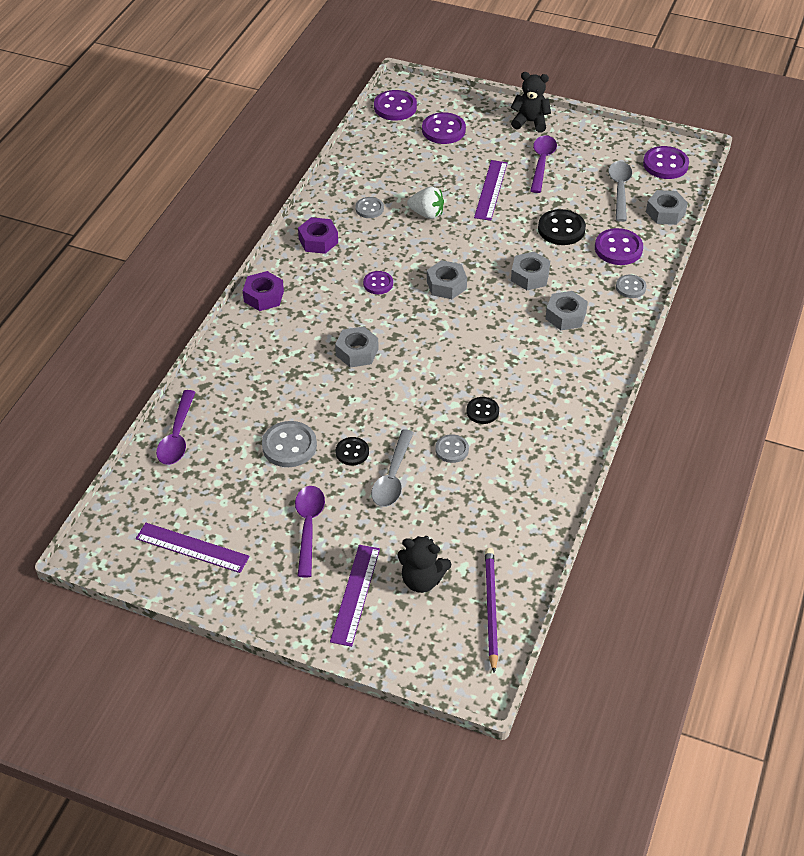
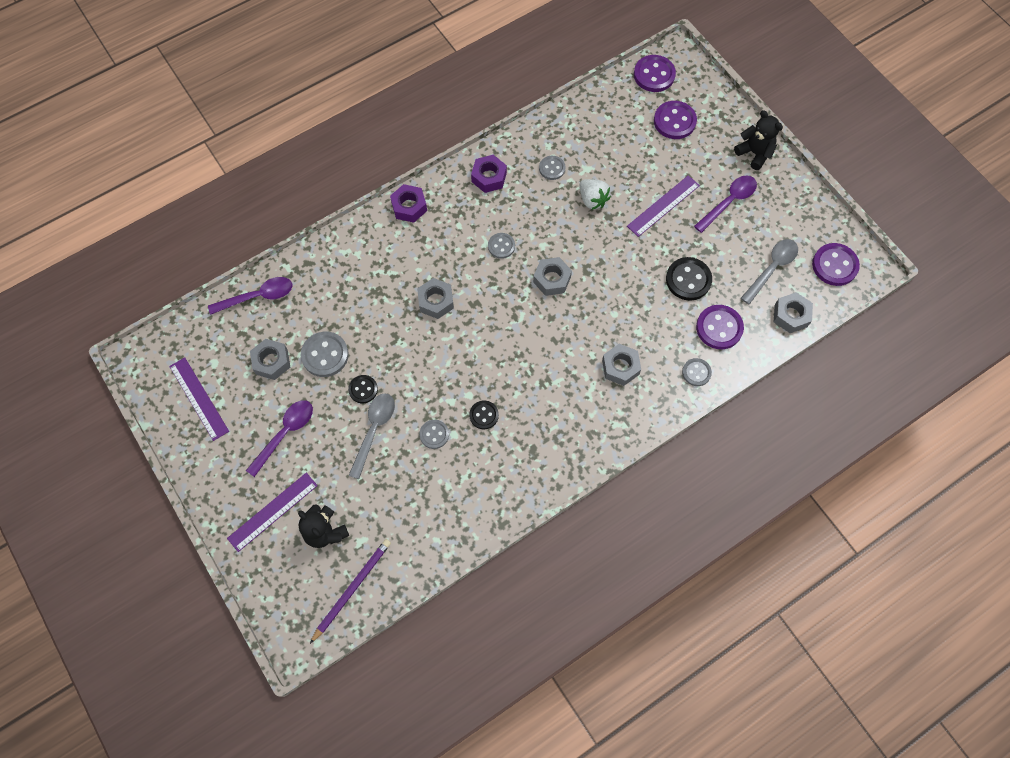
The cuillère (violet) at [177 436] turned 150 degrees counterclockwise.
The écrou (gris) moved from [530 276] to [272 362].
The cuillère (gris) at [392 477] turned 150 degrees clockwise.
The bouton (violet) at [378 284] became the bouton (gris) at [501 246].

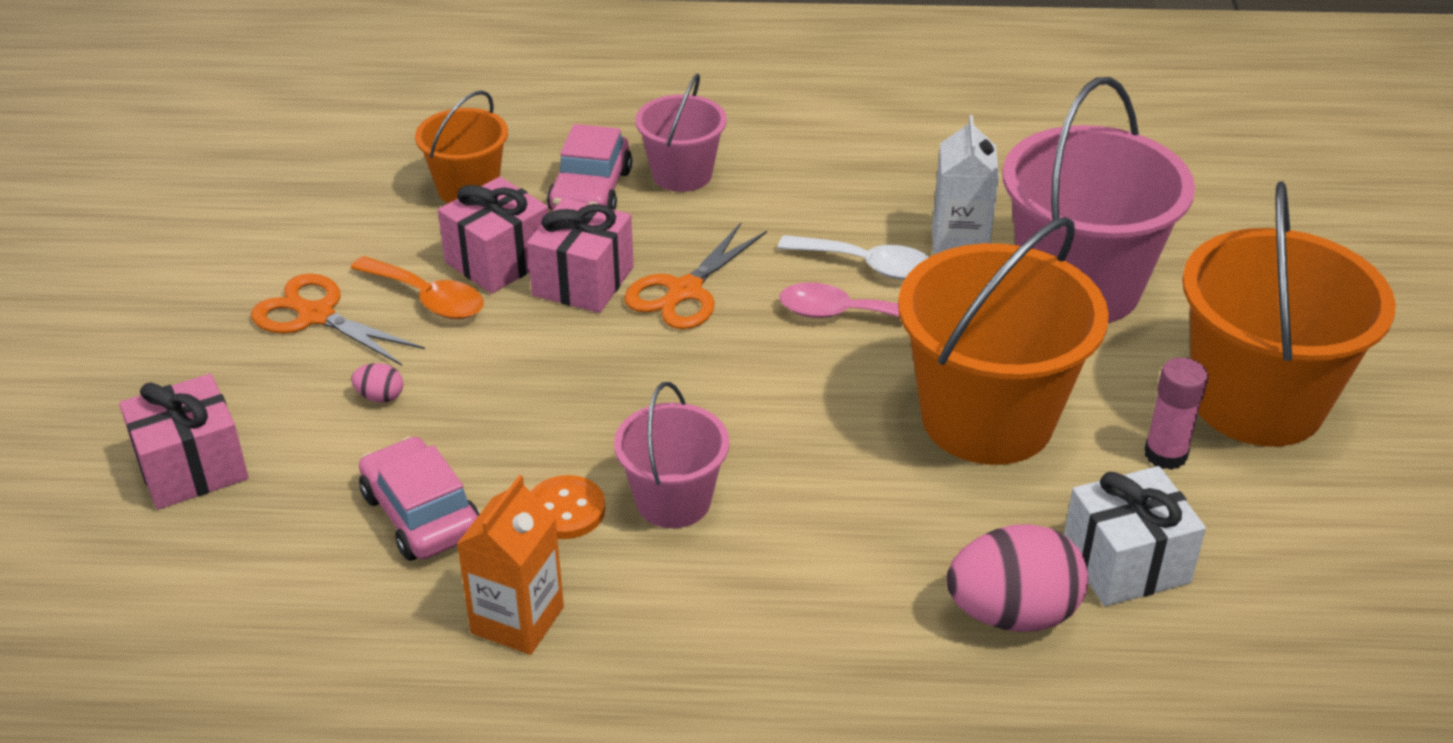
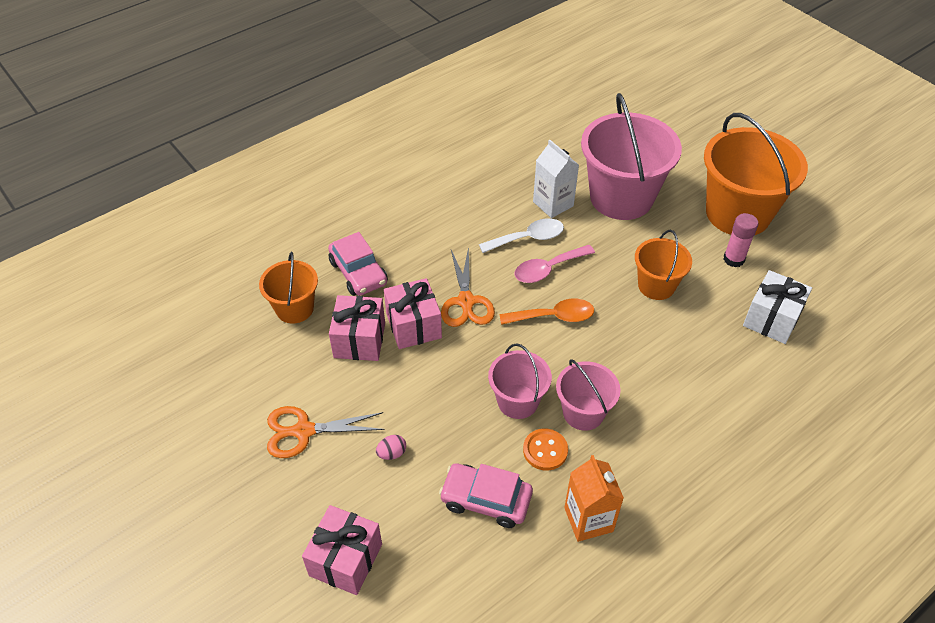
The seau (rose) moved from [682 174] to [517 401].
The cuillère (orange) moved from [427 298] to [554 317].
The seau (orange) at [987 419] changed to 0.54 times the size.
The œuf (rose) at [1012 614] disappeared.

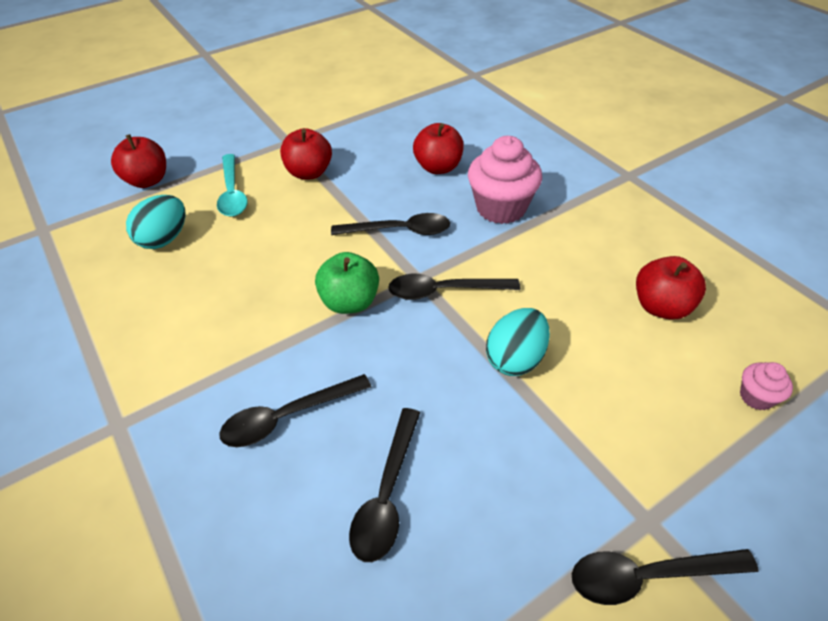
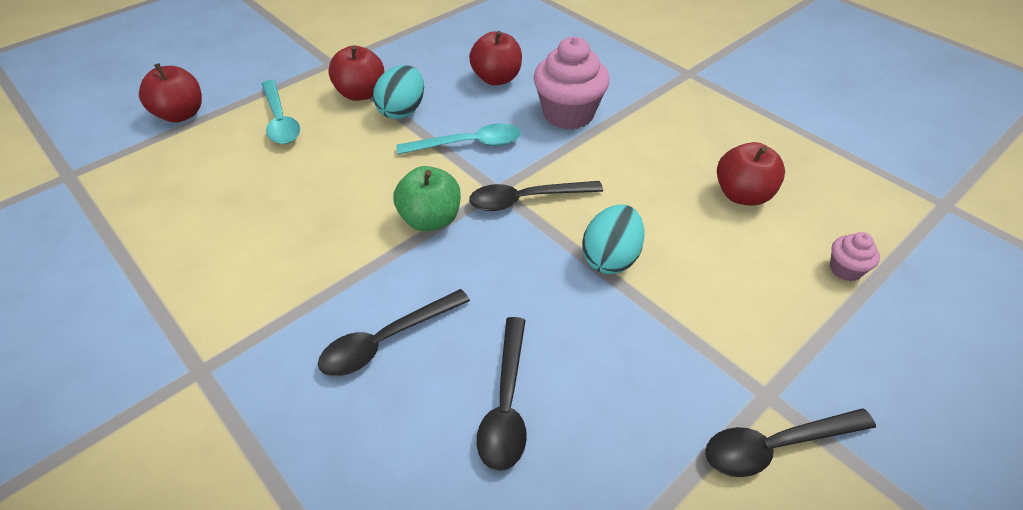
The œuf (turquoise) moved from [164 239] to [402 111].
The cuillère (noir) at [399 231] became the cuillère (turquoise) at [468 144].

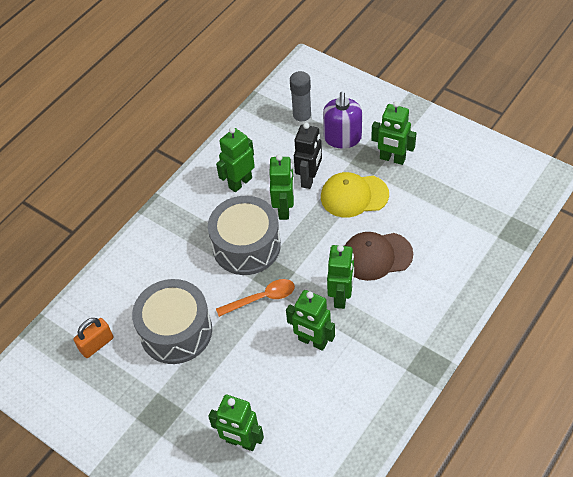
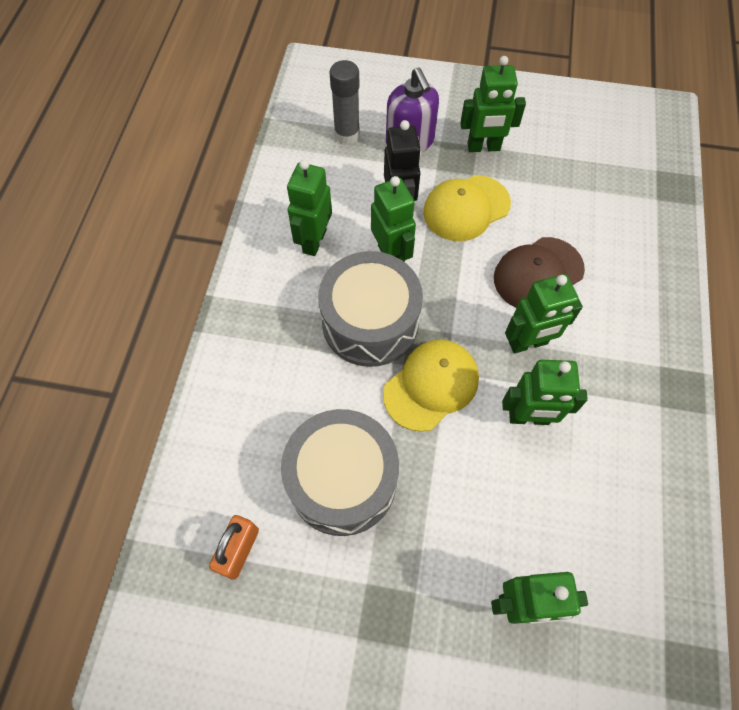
The cuillère (orange) at [262 298] was replaced by the casquette (jaune) at [431 385].
The robot (vert) at [341 297] turned 90 degrees clockwise.

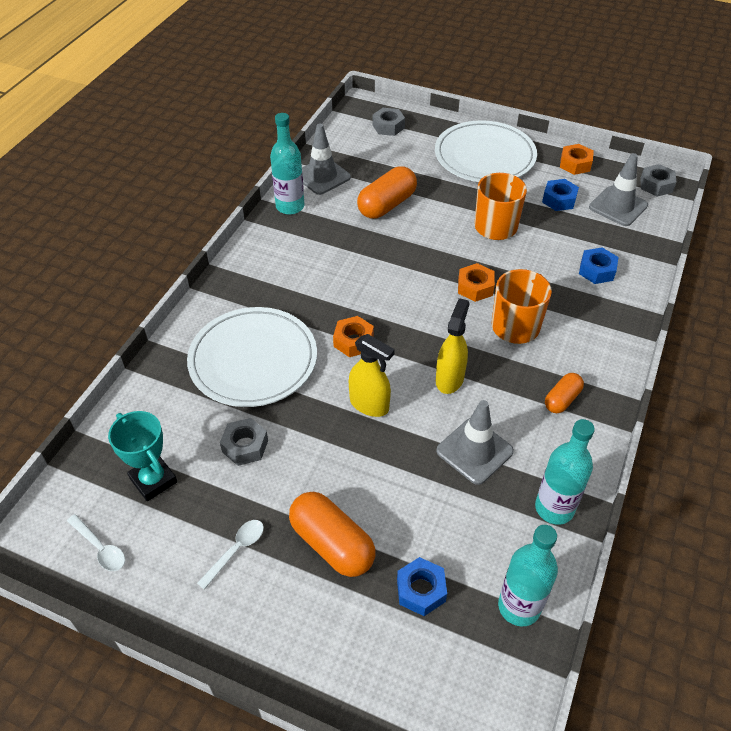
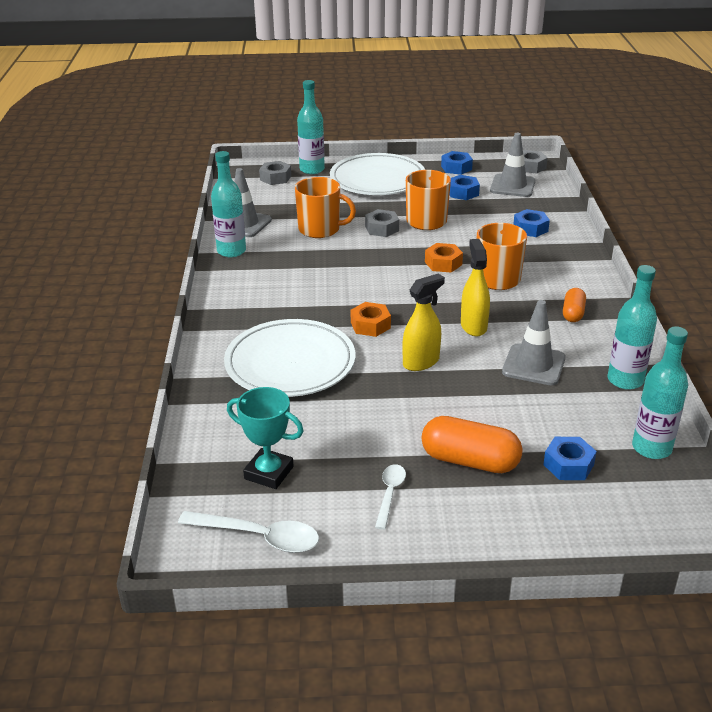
The cuillère (blanc) at [100 548] changed to 1.61 times the size.
The gélule (orange) at [387 205] was replaced by the tasse (orange) at [320 229].
The bouteille (turquoise) at [312 169] appeared.
The écrou (gris) moved from [245 446] to [382 228].
The vaporisateur (jaune) at [369 404] turned 45 degrees counterclockwise.
The écrou (orange) at [575 164] became the écrou (bleu) at [456 168].

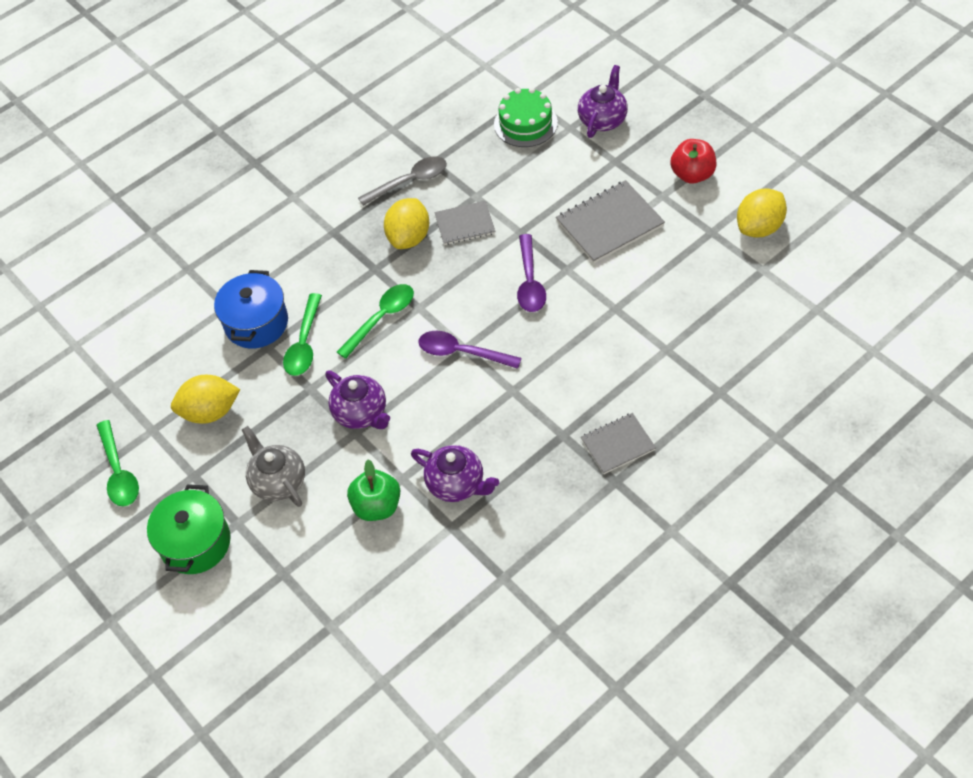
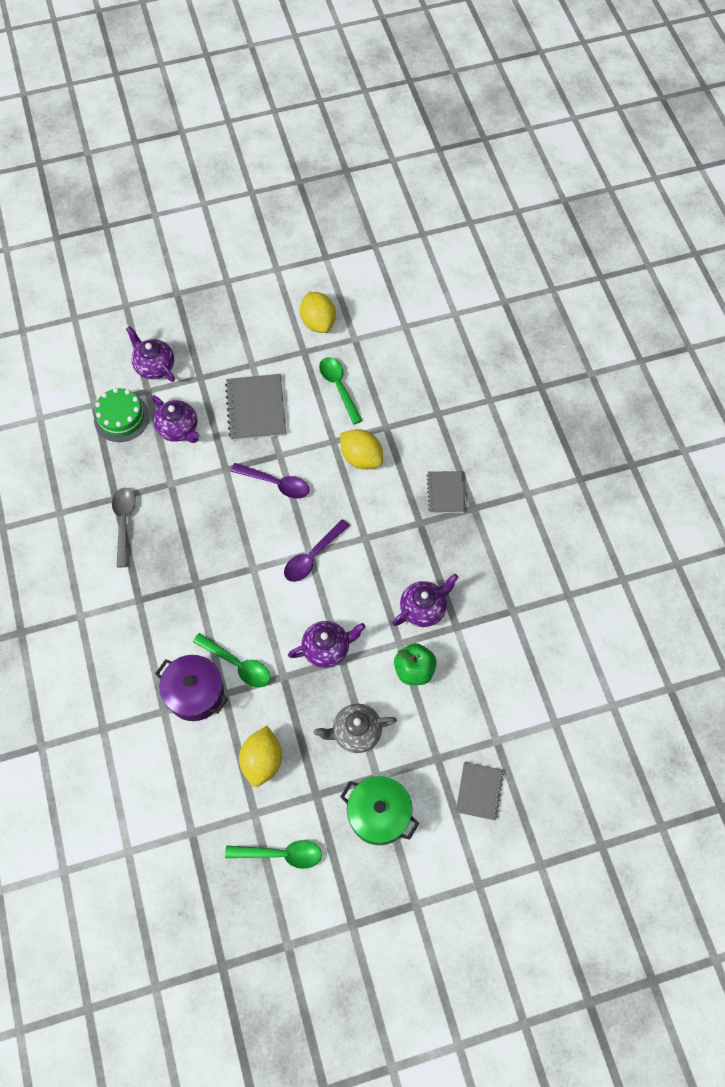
The théière (violet) at [178 429] appeared.
The marmite (bleu) at [256 323] became the marmite (violet) at [195 693].
The cuillère (vert) moved from [381 319] to [339 387].
The citron (jaune) moved from [409 237] to [361 458].
The carnet (gris) moved from [465 224] to [479 791].
The pomme (rouge) at [692 174] disappeared.

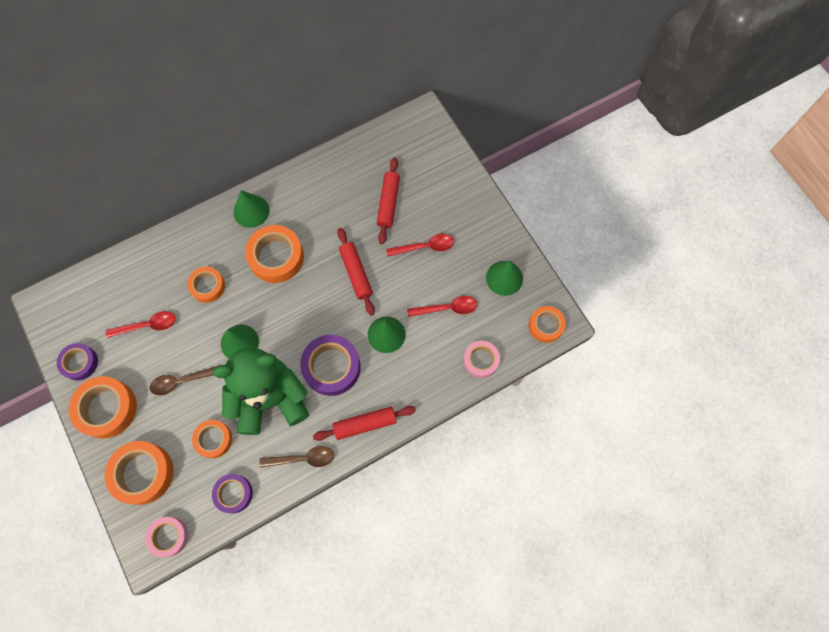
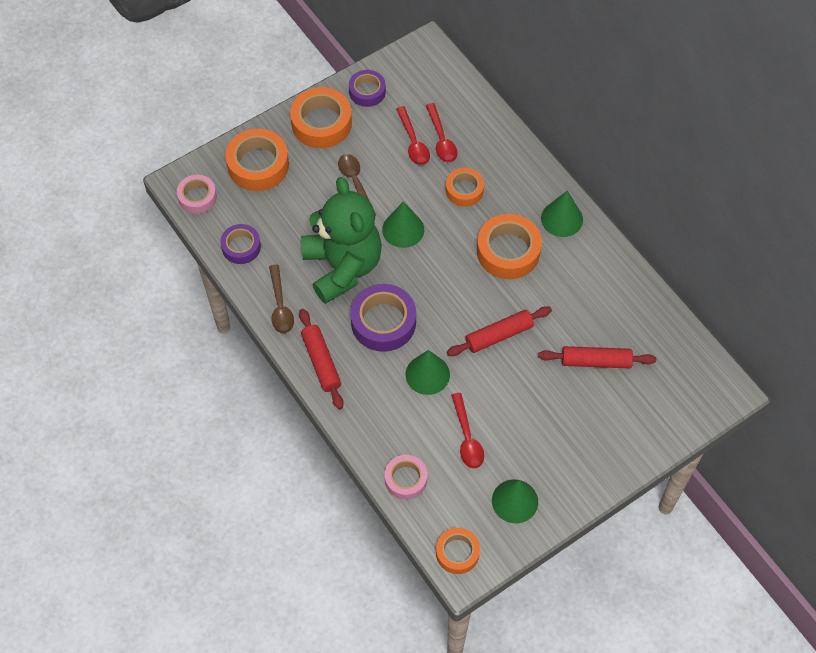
The cuillère (rouge) moved from [425 247] to [441 139].
The ruban adhésif (orange) at [214 439] disappeared.

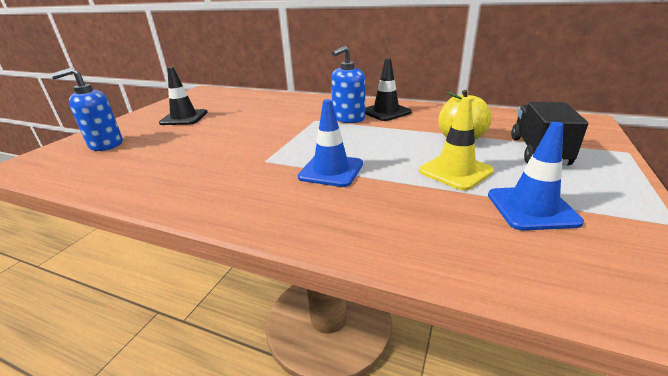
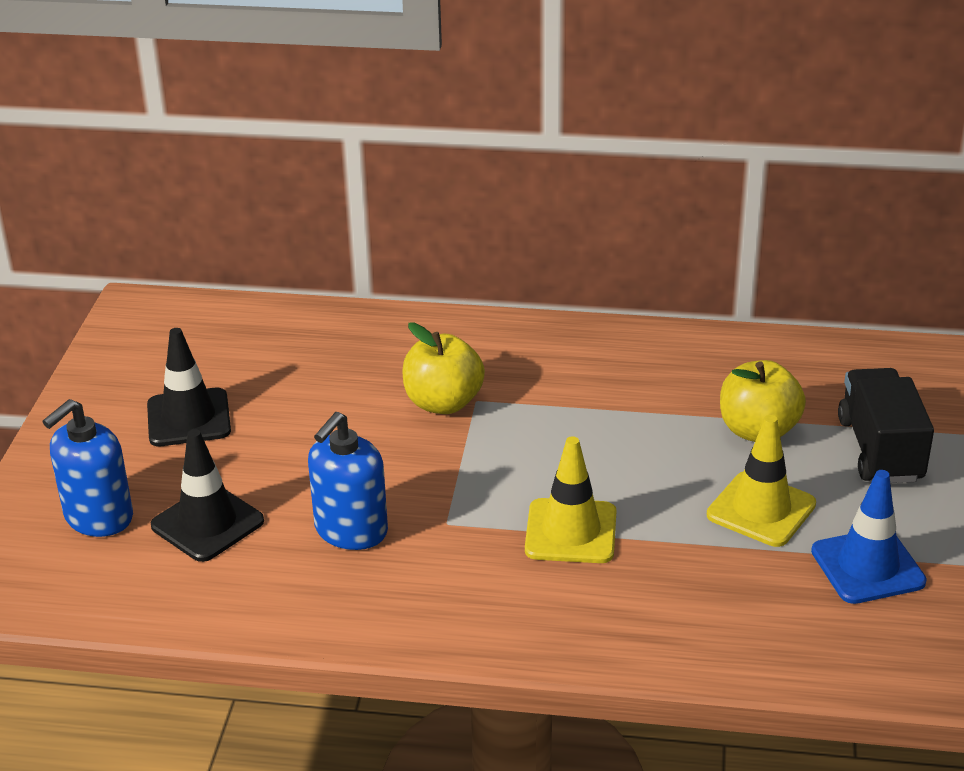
The cône de chantier (noir) moved from [386 112] to [207 523].
The distributeur de savon (bleu) moved from [348 118] to [351 530].
The pomme (jaune) at [443 403] appeared.
The cône de chantier (bleu) at [331 170] became the cône de chantier (jaune) at [571 532].

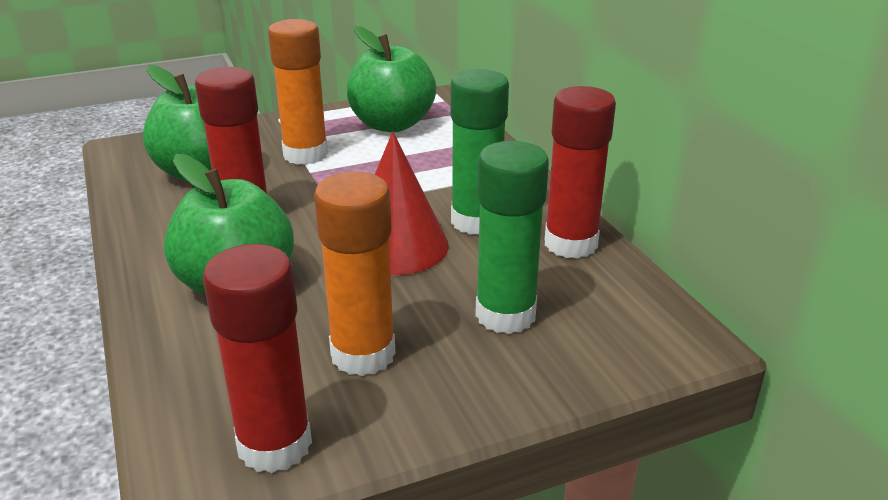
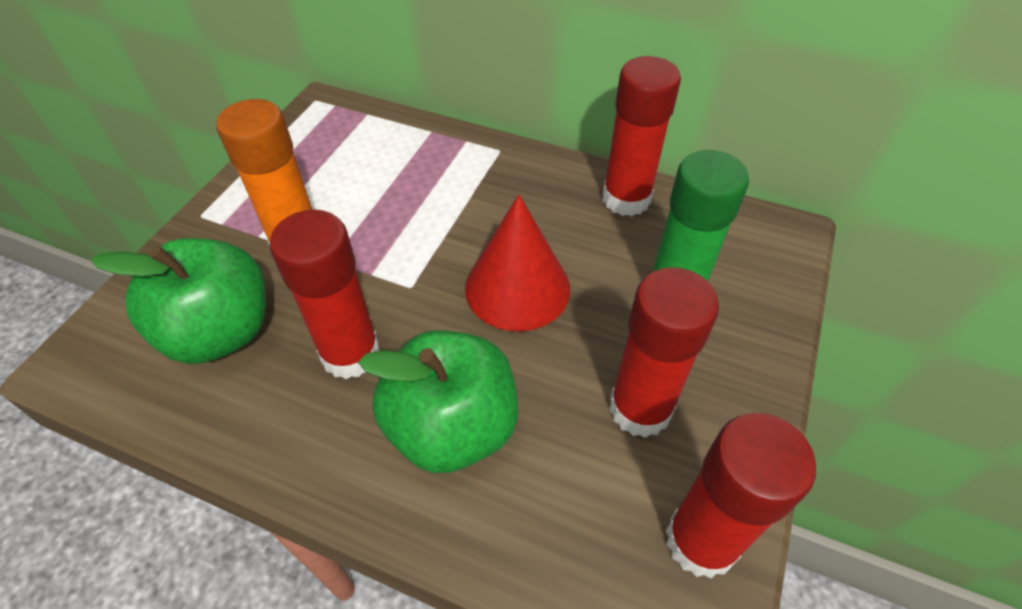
The bâton de colle (orange) at [363 354] became the bâton de colle (rouge) at [640 409].
The pomme (vert) at [391 124] disappeared.
The bâton de colle (vert) at [476 221] disappeared.

